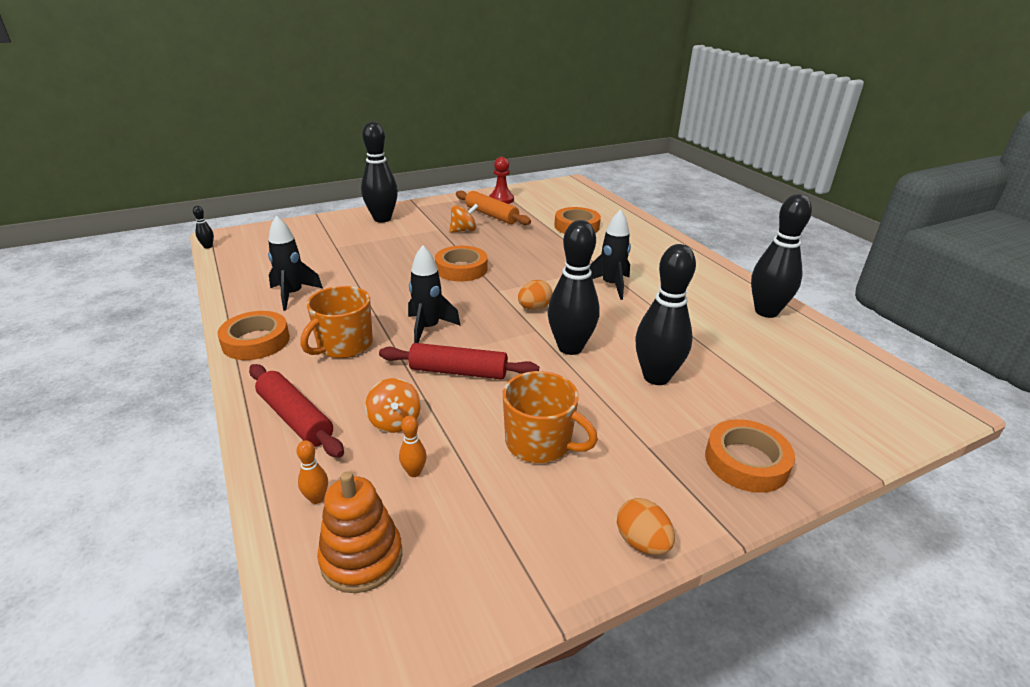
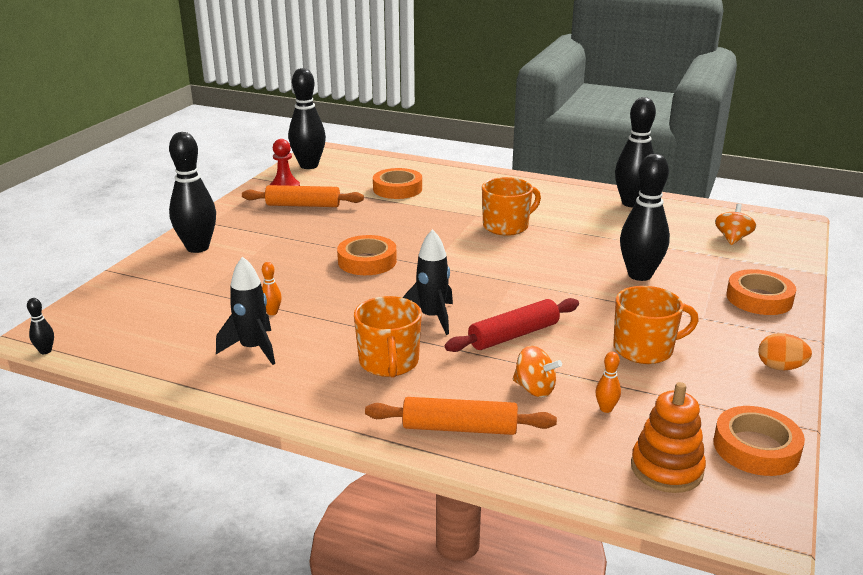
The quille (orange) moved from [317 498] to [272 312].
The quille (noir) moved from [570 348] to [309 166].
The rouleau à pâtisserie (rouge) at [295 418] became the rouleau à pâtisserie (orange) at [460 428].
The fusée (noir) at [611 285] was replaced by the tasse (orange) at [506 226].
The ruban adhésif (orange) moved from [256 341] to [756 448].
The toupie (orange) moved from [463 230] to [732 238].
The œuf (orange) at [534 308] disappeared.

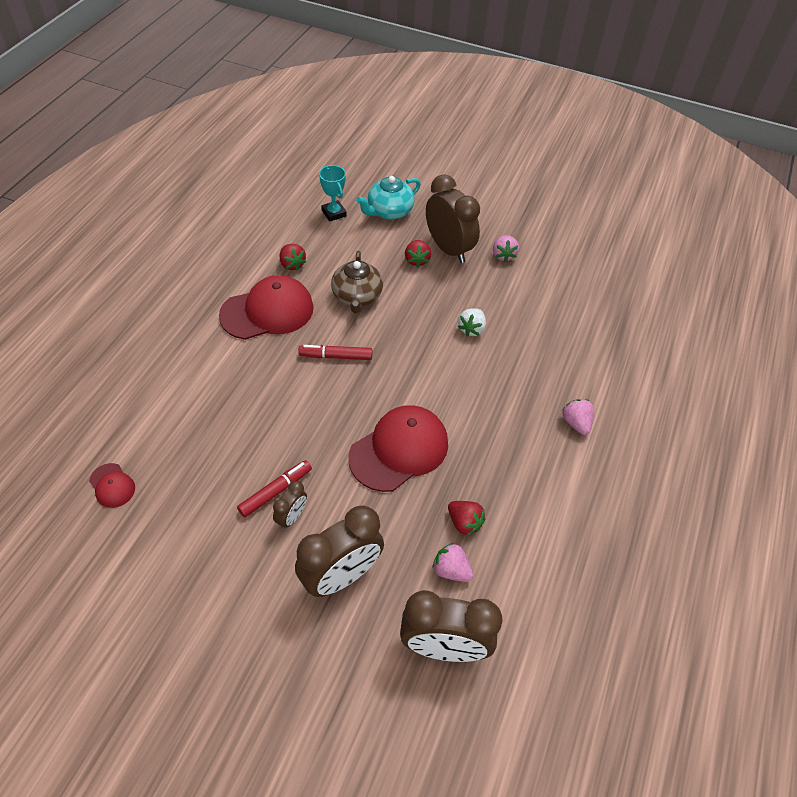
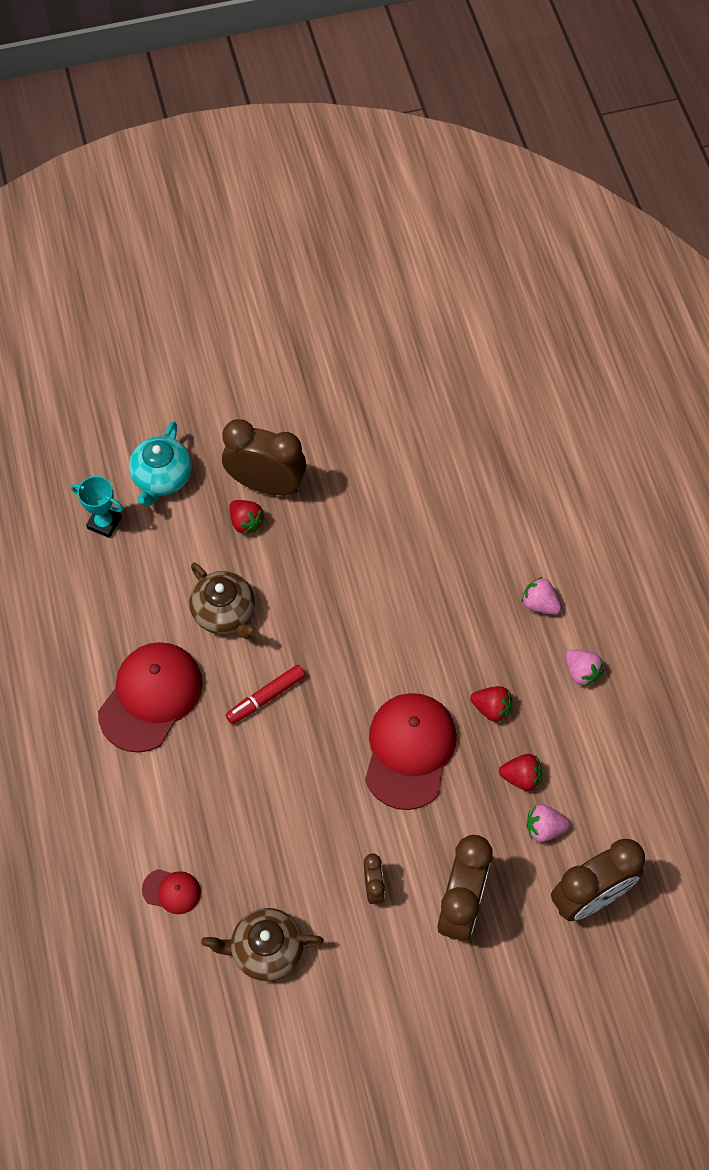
The casquette (rouge) moved from [112 485] to [172 891].
The théière (marron) at [265 950] appeared.
The fraise (rouge) moved from [292 264] to [491 708].
The fraise (rose) moved from [503 255] to [581 672].
The feutre (rouge) at [275 491] disappeared.
The fraise (blanc) at [471 329] disappeared.

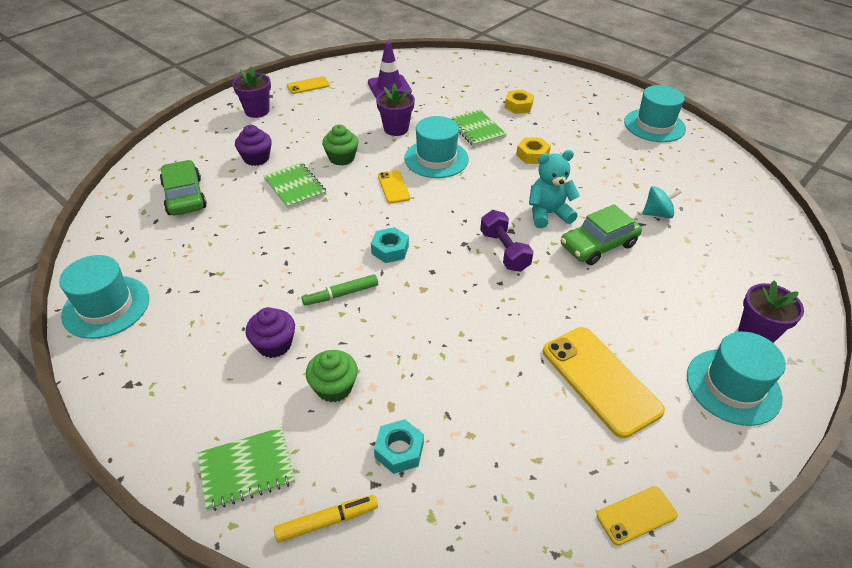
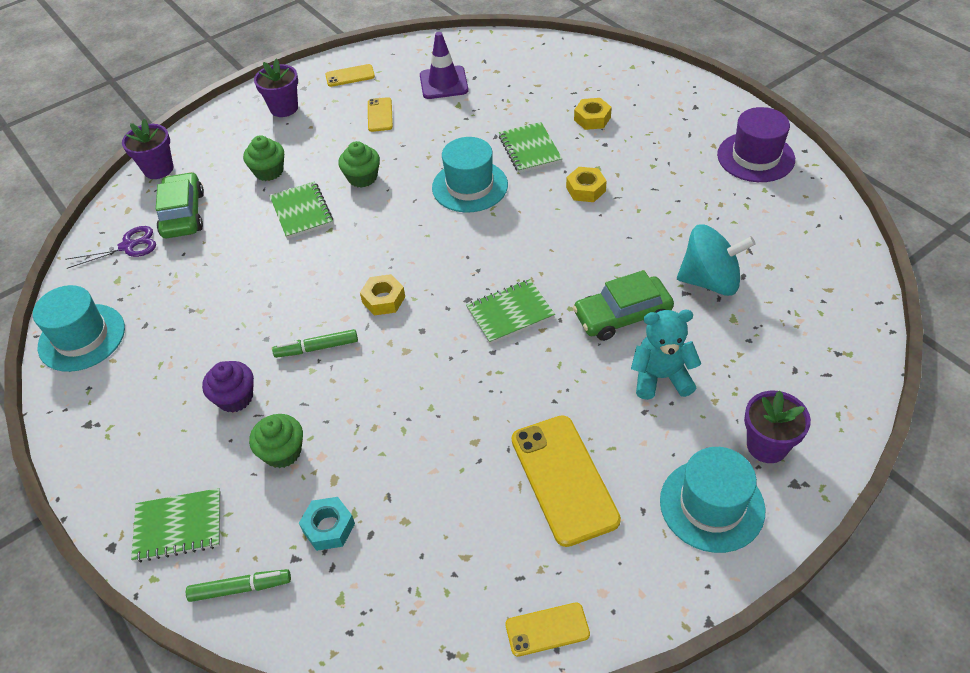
The ciseaux (violet) at [128 246] appeared.
The pot de fleurs (violet) moved from [396 129] to [158 169].
The feutre (jaune) at [327 521] became the feutre (vert) at [240 588].
The muffin (violet) at [256 158] became the muffin (vert) at [269 171].
The écrou (turquoise) at [390 250] became the écrou (jaune) at [383 299].
The téléphone (jaune) moved from [393 187] to [380 115].
The haltère (violet) at [504 251] was replaced by the carnet (vert) at [510 313].
The ours en peluche (turquoise) moved from [548 214] to [661 377].
The toupie (turquoise) at [657 214] changed to 1.71 times the size.
The chapeau (turquoise) at [654 125] became the chapeau (violet) at [755 157].

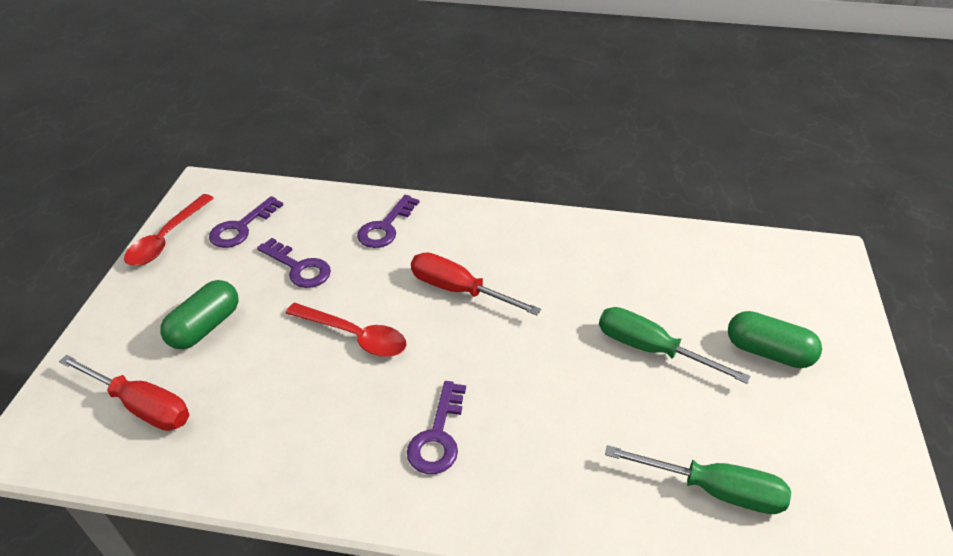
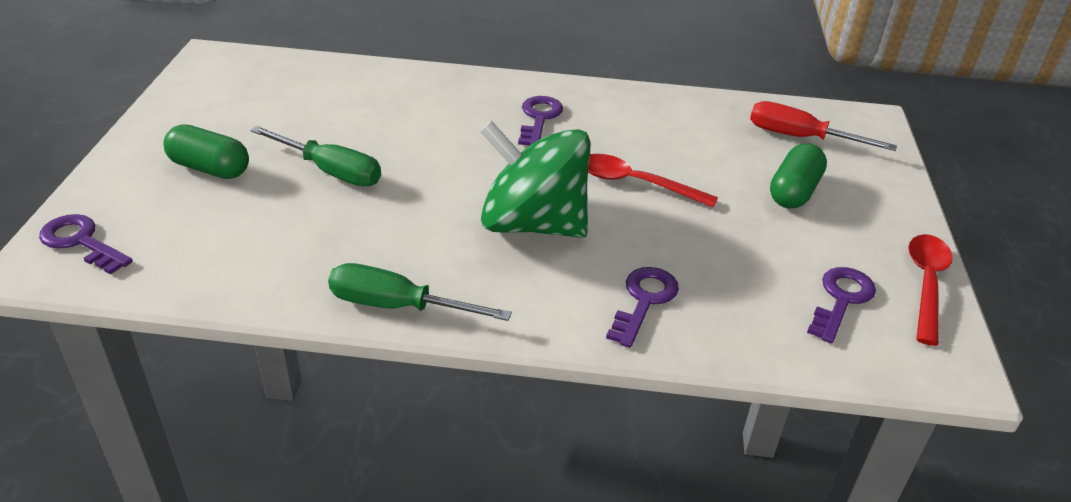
The clé (violet) moved from [299 267] to [81 242].
The tournevis (vert) moved from [714 490] to [397 306].
The tournevis (rouge) at [458 290] was replaced by the toupie (vert) at [533 224].

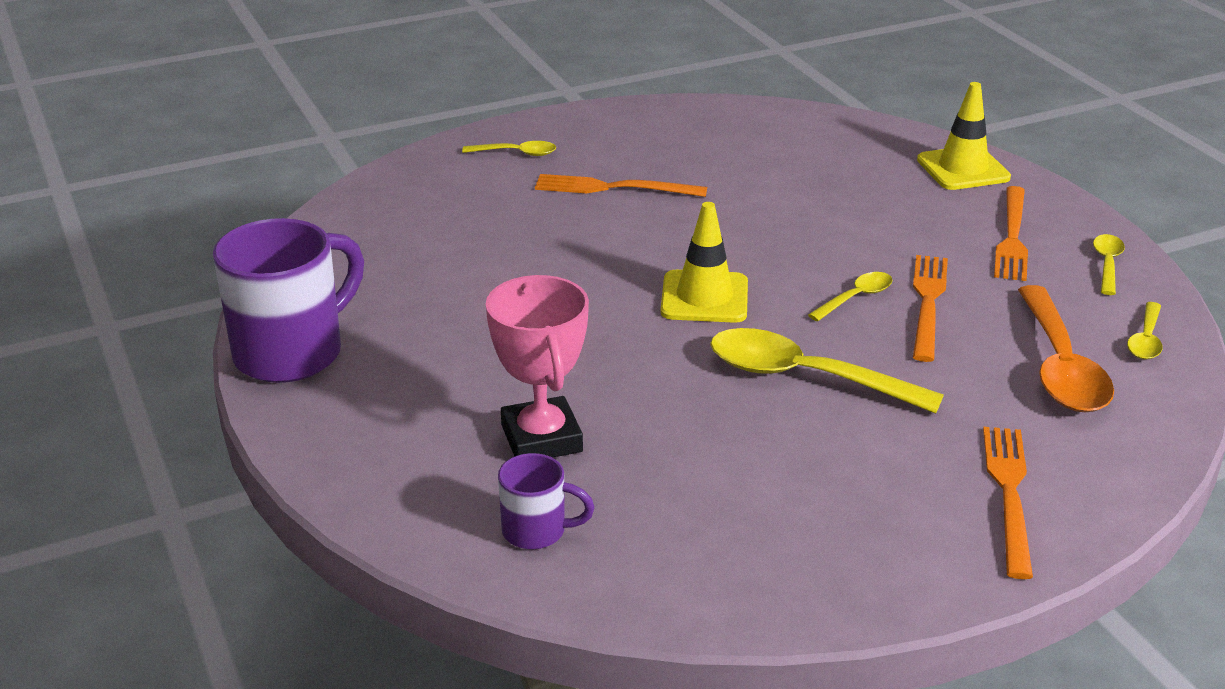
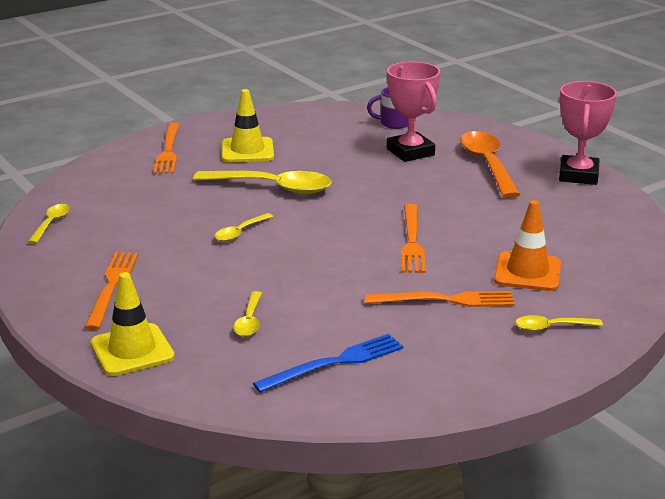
The cône de chantier (jaune) moved from [704 297] to [247 150].
The cuillère (jaune) moved from [1107 264] to [249 321].
The fourchette (bleu) at [334 363] appeared.
The fourchette (orange) moved from [928 303] to [412 241].
The cuillère (orange) moved from [1060 366] to [487 164].
The cône de chantier (orange) at [527 272] appeared.
The tasse (violet) at [292 353] was replaced by the trophée (rose) at [578 175].

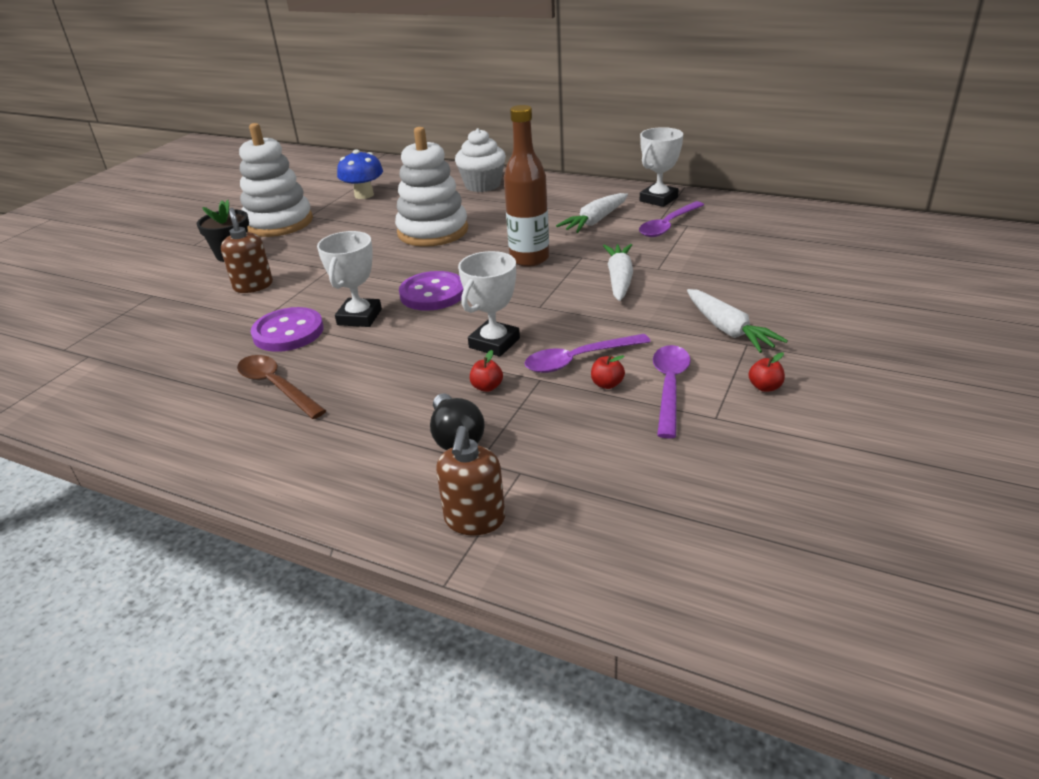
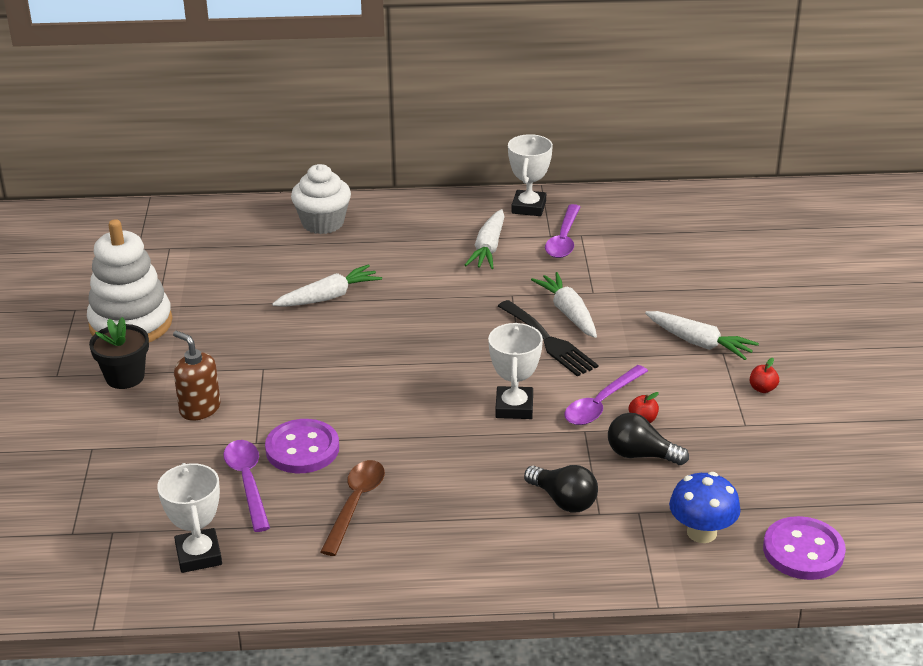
The trophée (blanc) moved from [359 317] to [198 555].
The cuillère (violet) moved from [669 387] to [248 482].
The jouet à empiler (blanc) at [433 231] was replaced by the carotte (blanc) at [328 297].
The cuillère (marron) at [276 386] turned 90 degrees clockwise.
The fourchette (noir) at [549 341] appeared.
The ampoule (noir) at [641 455] appeared.
The champignon (bleu) moved from [364 195] to [701 532].
The bouton (violet) moved from [432 294] to [803 551].
The distributeur de savon (marron) at [474 520] disappeared.
The pomme (rouge) at [487 387] disappeared.
The bouteille (marron) at [529 259] disappeared.

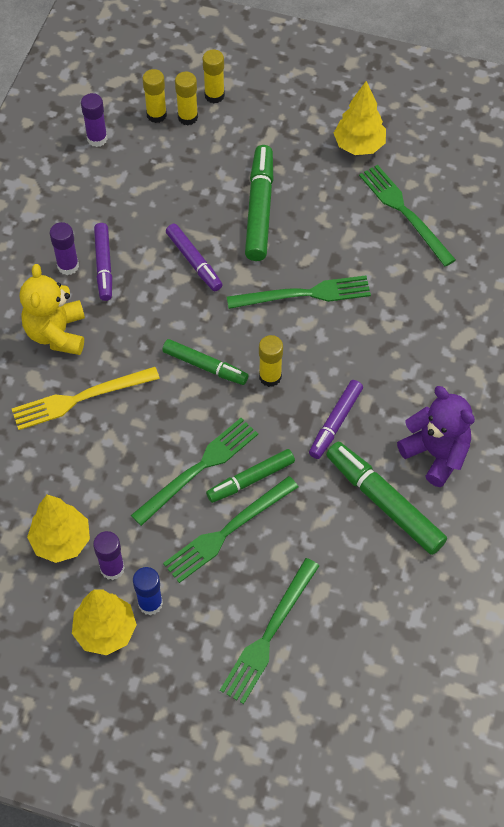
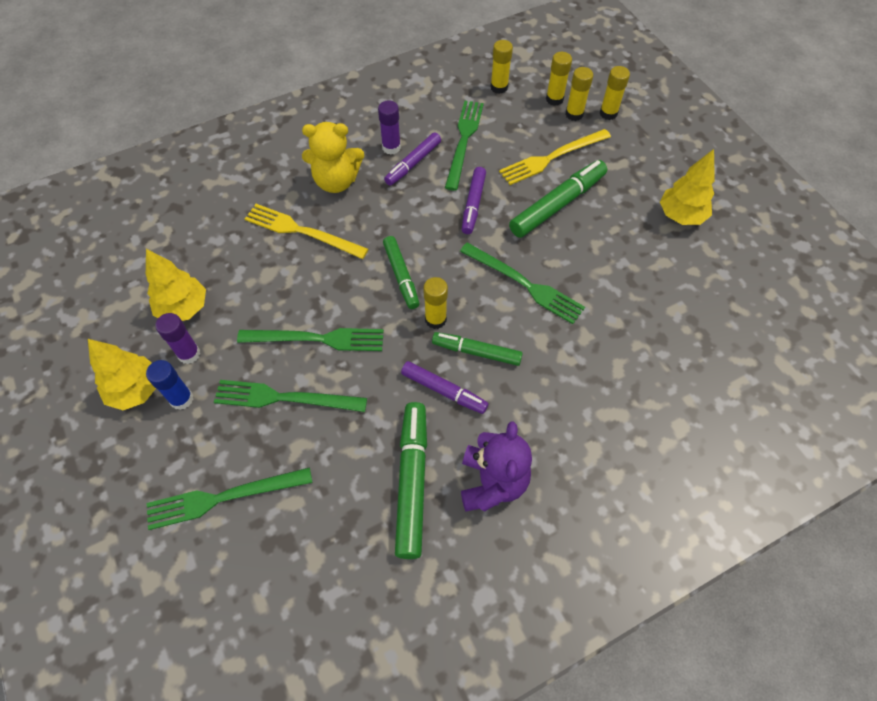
The ours en peluche (jaune) at [57 333] turned 135 degrees counterclockwise.
The feutre (violet) at [335 422] turned 135 degrees counterclockwise.
The feutre (vert) moved from [250 479] to [476 352].
The fourchette (vert) moved from [404 212] to [463 141].
The bâton de colle (violet) at [97 139] became the bâton de colle (jaune) at [499 87].
The fourchette (jaune) at [552 158] appeared.

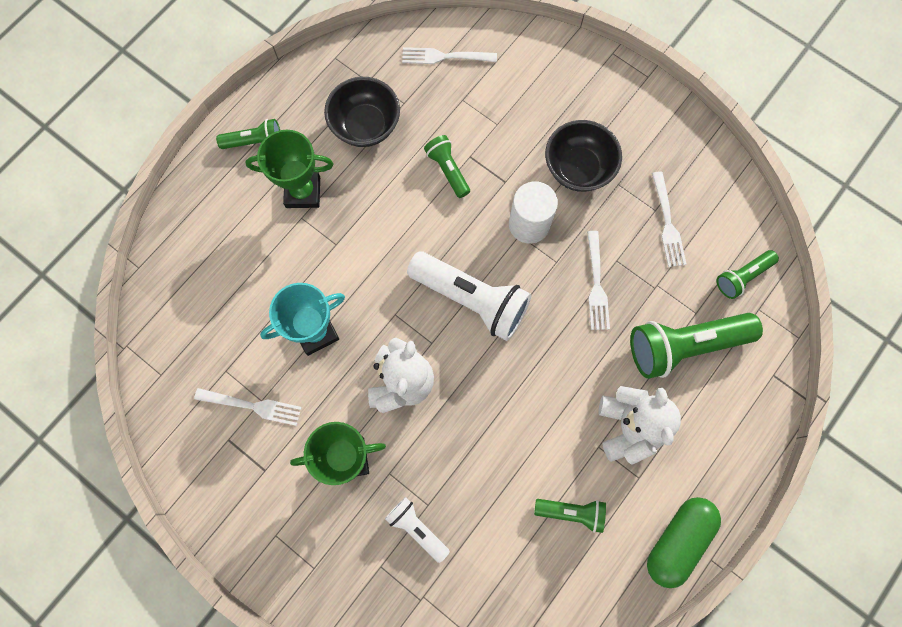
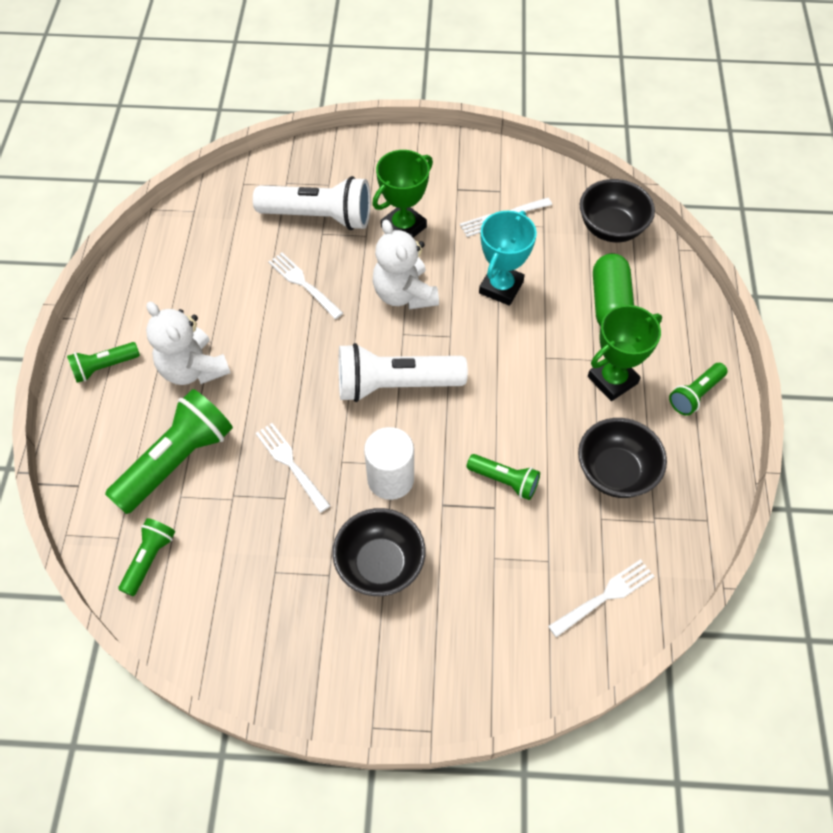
The lampe de poche (vert) moved from [571 512] to [104 367].
The lampe de poche (blanc) at [417 528] changed to 1.88 times the size.
The fourchette (blanc) moved from [667 223] to [303 284].
The bol (noir) at [611 228] appeared.
The gélule (vert) moved from [677 541] to [609 303].

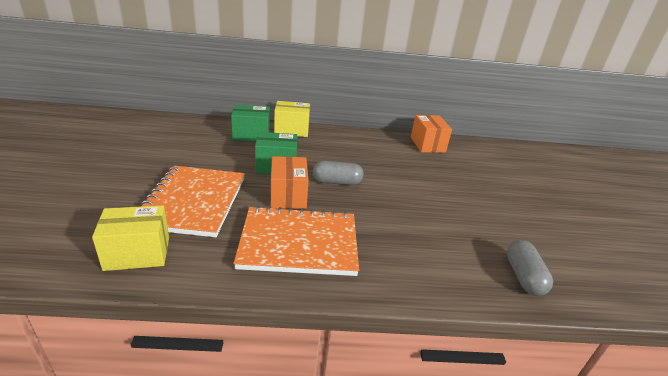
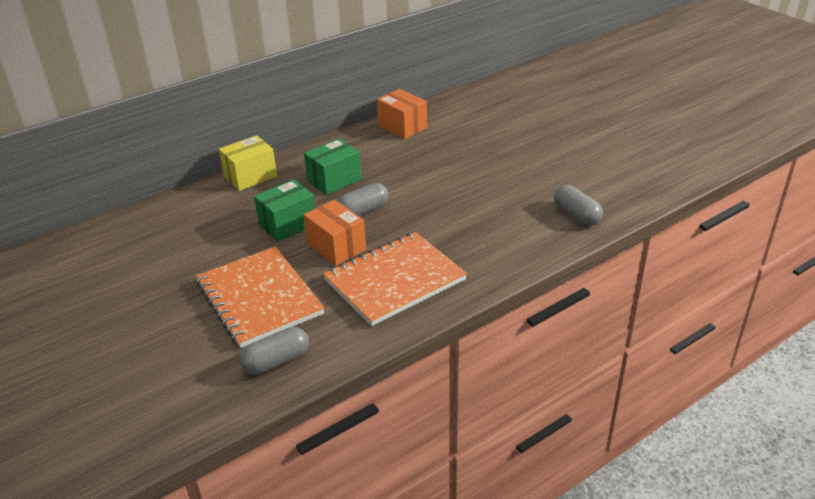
The boîte (jaune) at [137 253] was replaced by the gélule (gris) at [276 361].
The boîte (vert) moved from [251 135] to [334 180].

